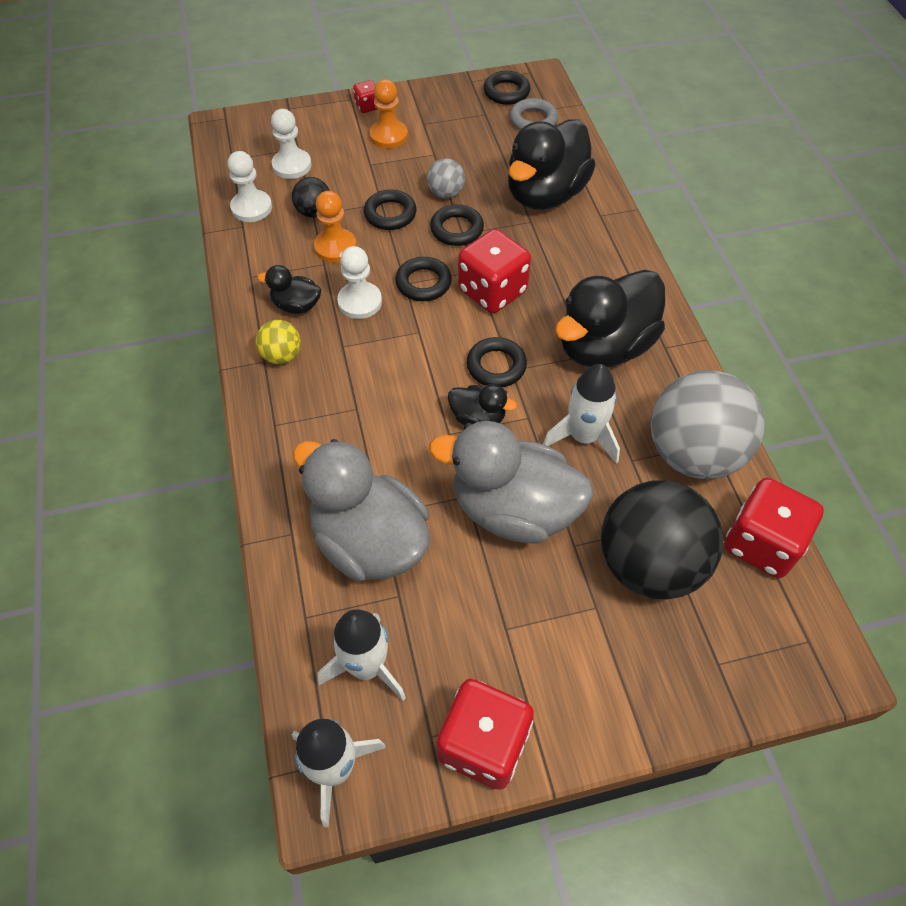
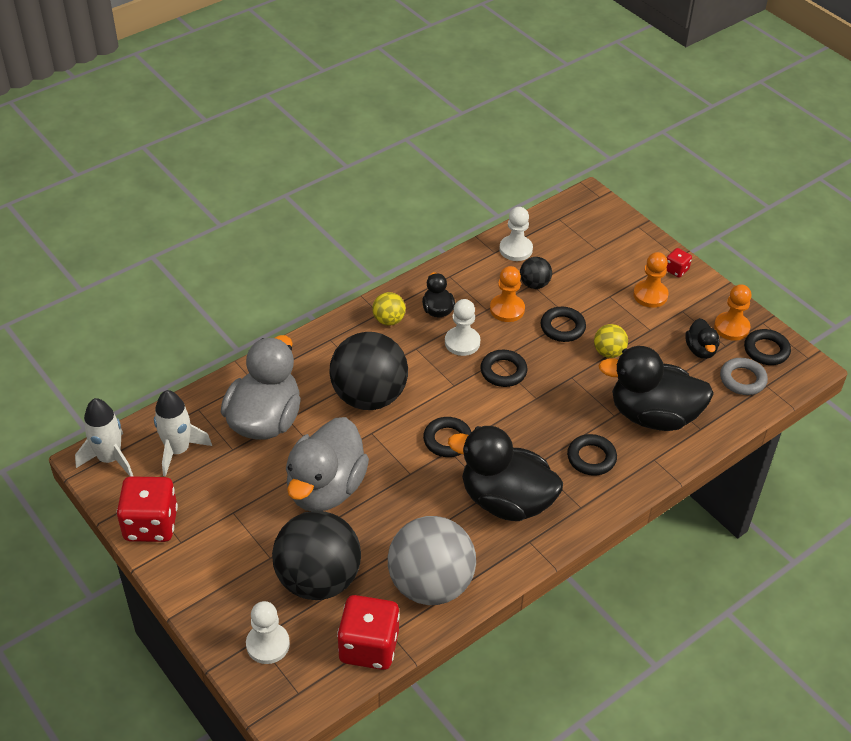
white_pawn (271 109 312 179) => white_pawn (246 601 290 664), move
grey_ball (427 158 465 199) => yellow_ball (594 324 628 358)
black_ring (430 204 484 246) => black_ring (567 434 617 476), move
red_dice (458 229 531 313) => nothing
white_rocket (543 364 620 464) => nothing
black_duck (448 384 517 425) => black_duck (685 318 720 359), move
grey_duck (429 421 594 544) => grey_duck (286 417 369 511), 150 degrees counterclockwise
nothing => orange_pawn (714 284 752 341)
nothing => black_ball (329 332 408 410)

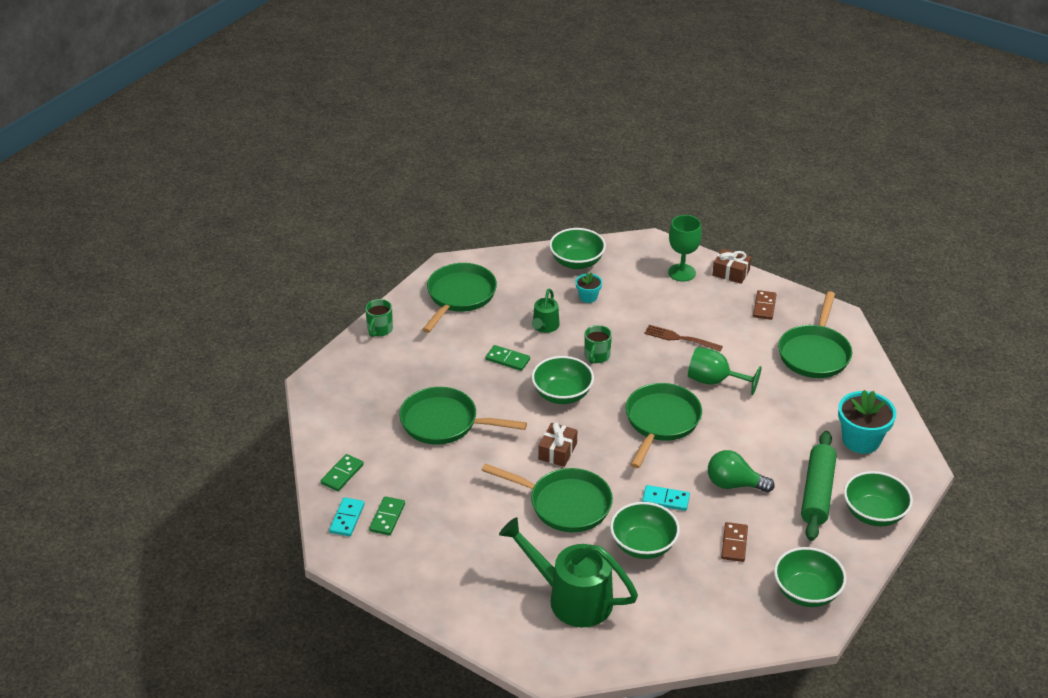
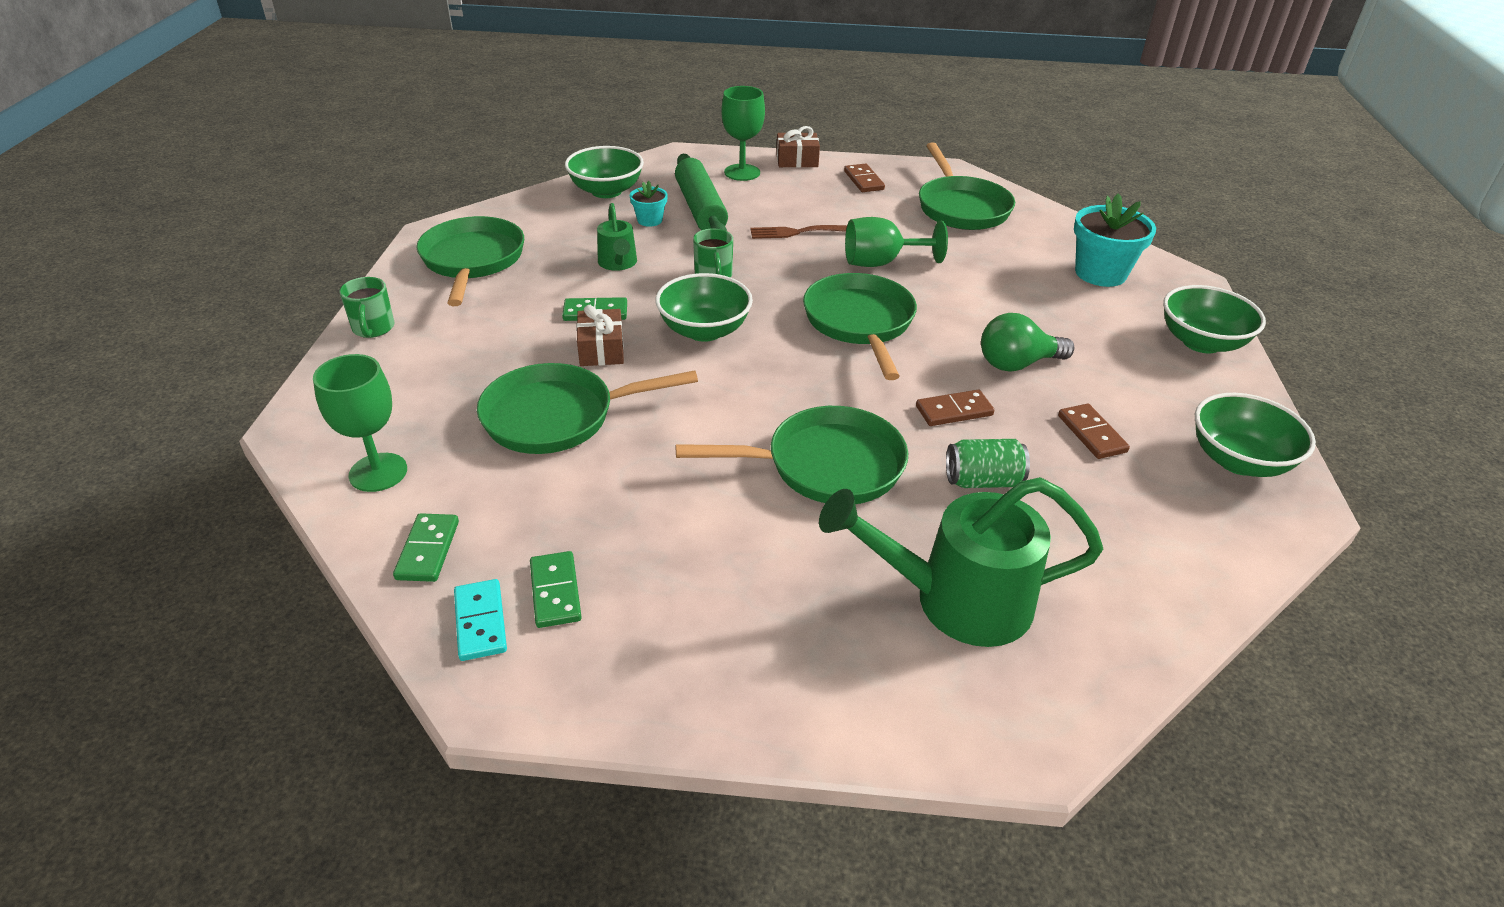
brown_gift (538 422 577 467) => brown_gift (576 305 624 366), move
green_rolling_pin (801 431 837 541) => green_rolling_pin (675 154 728 231), move
turquoise_domino (642 485 690 511) => brown_domino (916 390 995 426)
green_bowl (610 502 680 559) => green_can (946 439 1030 488)
nothing => green_goblet (313 354 407 492)

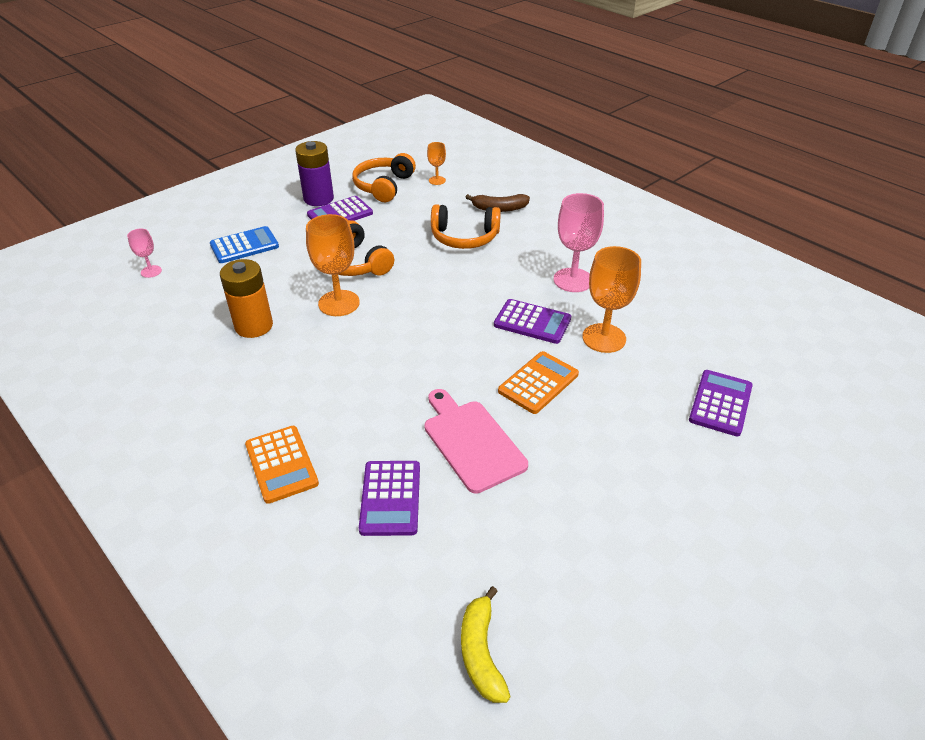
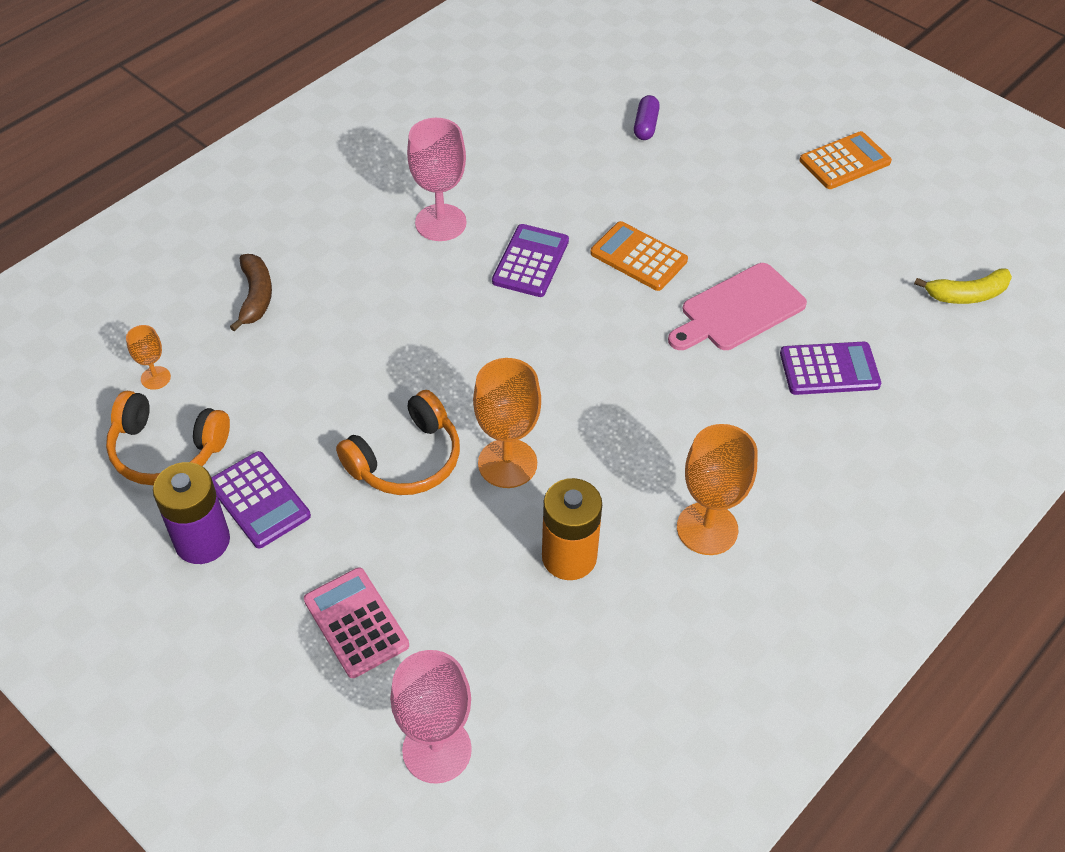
orange_headphones (431 204 501 249) => nothing
blue_calculator (210 226 279 263) => pink_calculator (304 568 409 678)
pink_goblet (127 229 162 278) => pink_goblet (390 650 472 784), x1.94
orange_goblet (582 246 641 353) => orange_goblet (677 424 758 555), move
purple_calculator (689 370 753 437) => purple_capsule (634 95 660 140)
orange_calculator (245 426 319 504) => orange_calculator (800 131 892 189), move

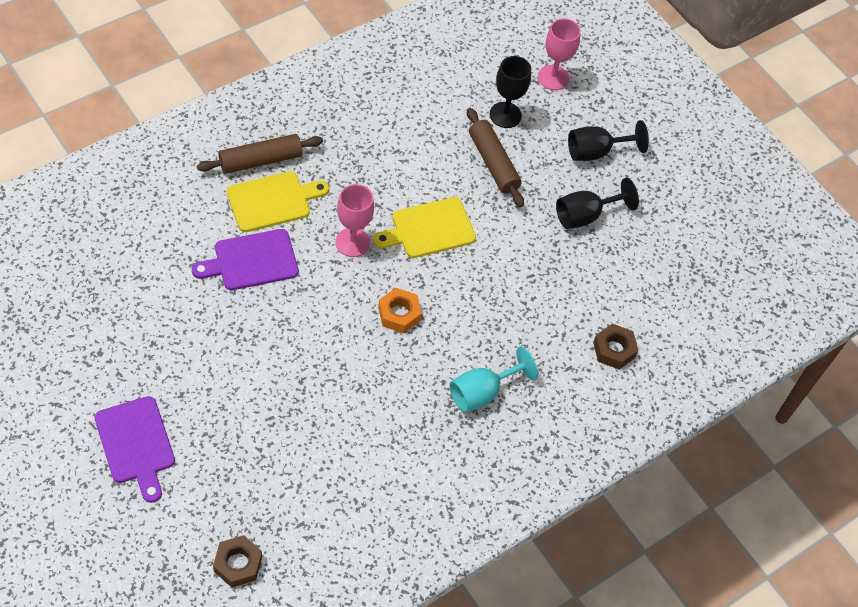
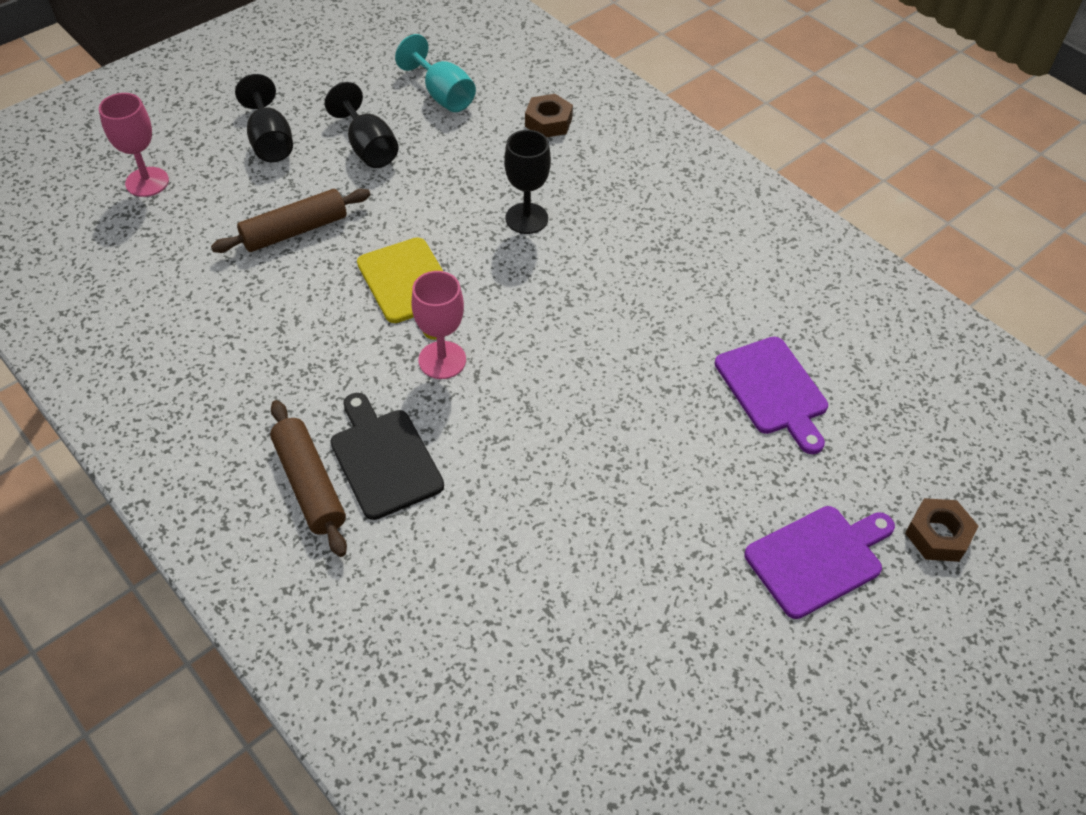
black_goblet (490 56 531 128) => black_goblet (504 130 551 234), move
yellow_cutting_board (227 171 329 232) => black_cutting_board (330 393 444 520)
purple_cutting_board (192 229 299 290) => purple_cutting_board (715 337 828 454), move
orange_nut (378 288 422 333) => nothing
turquoise_goblet (449 346 538 413) => turquoise_goblet (395 34 476 112), move
brown_nut (213 535 262 588) => brown_nut (905 498 979 562), move

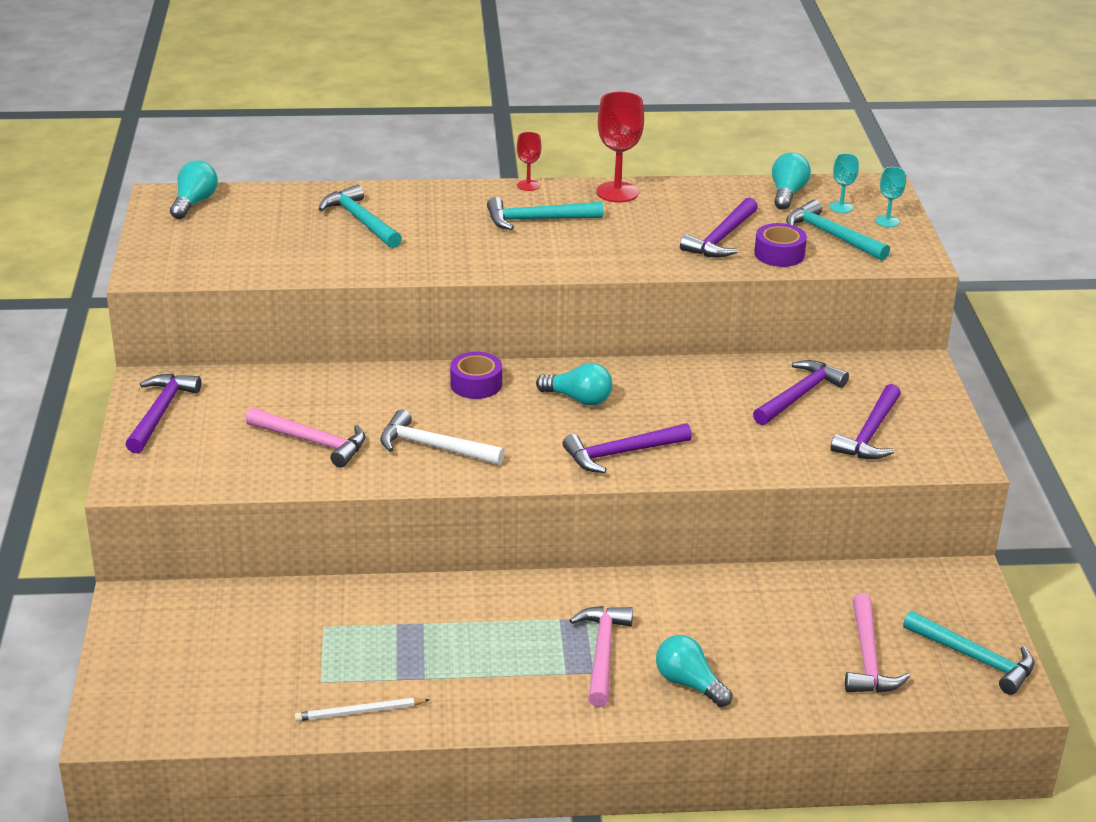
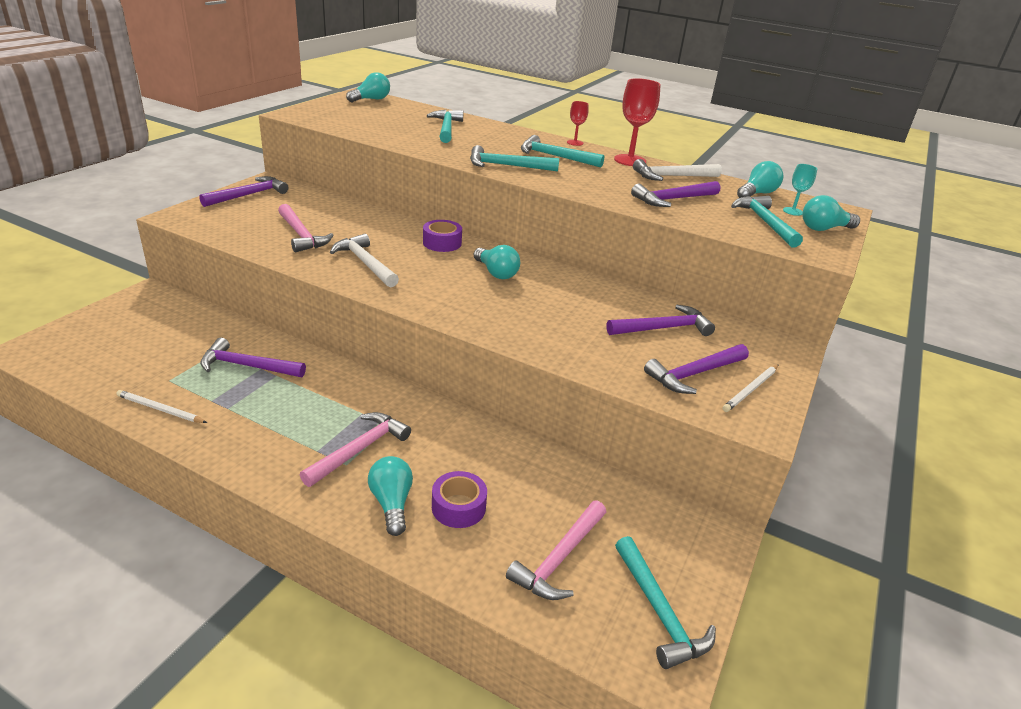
turquoise_goblet (876 167 906 227) => turquoise_light_bulb (802 195 860 231)
purple_tape (754 223 807 267) => purple_tape (432 471 487 528), move
purple_hammer (563 423 692 473) => purple_hammer (200 338 306 377), move
nothing => turquoise_hammer (470 145 559 172)
nothing => white_hammer (633 159 722 181)
nothing => white_pencil (723 365 778 412)

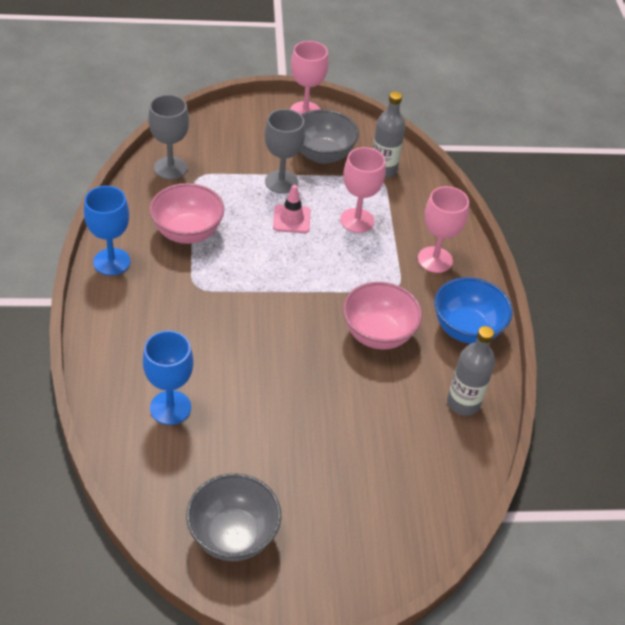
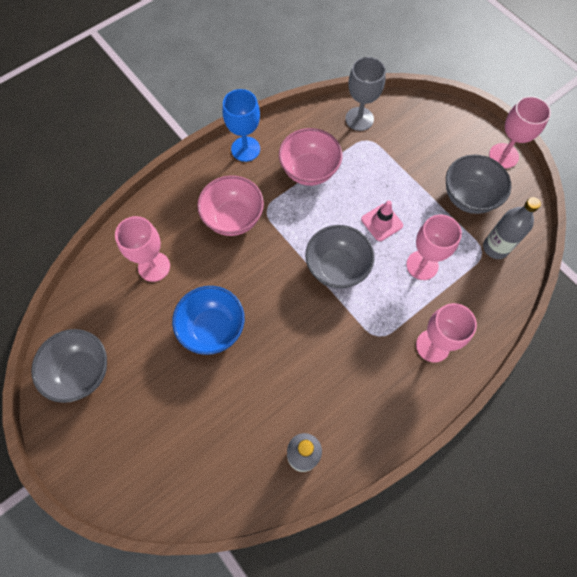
grey_goblet (265 109 305 193) => nothing
blue_bowl (434 277 513 344) => blue_bowl (172 286 245 355), move
pink_bowl (343 282 422 350) => pink_bowl (197 175 264 236), move
blue_goblet (143 331 193 425) => pink_goblet (115 216 170 282)
nothing => grey_bowl (305 225 374 289)

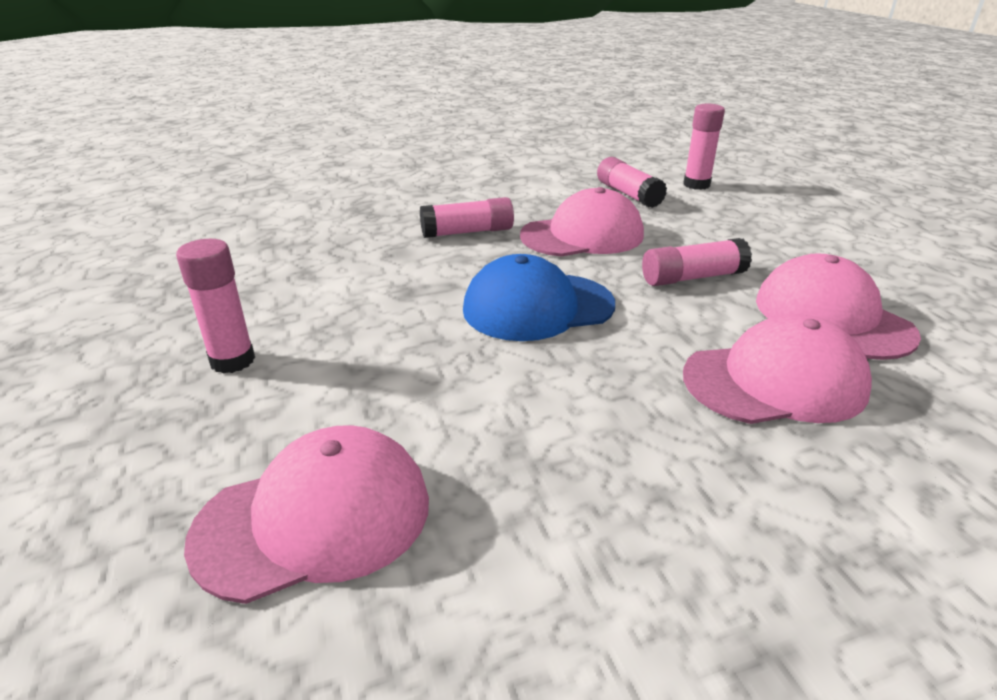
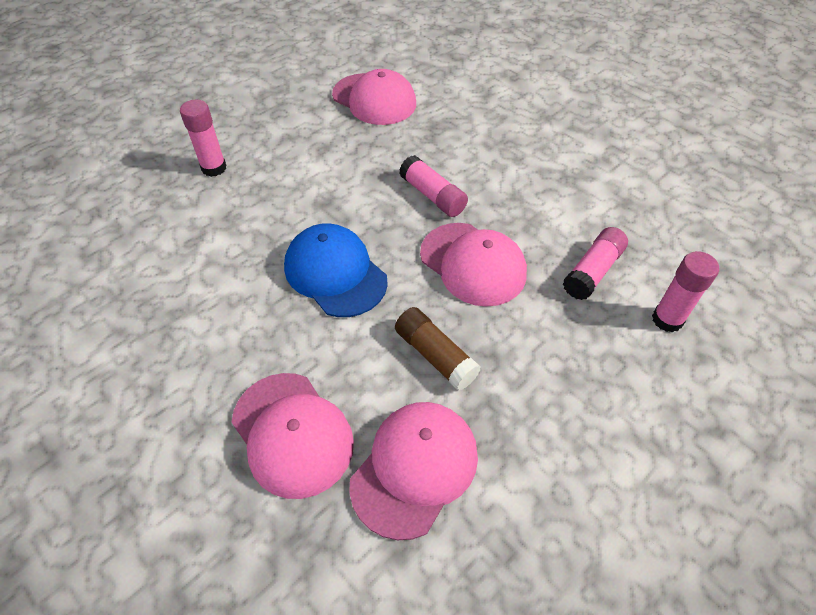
pink_glue_stick (642 238 752 286) => brown_glue_stick (395 307 481 391)
pink_cap (184 425 429 604) => pink_cap (332 69 416 125), move

